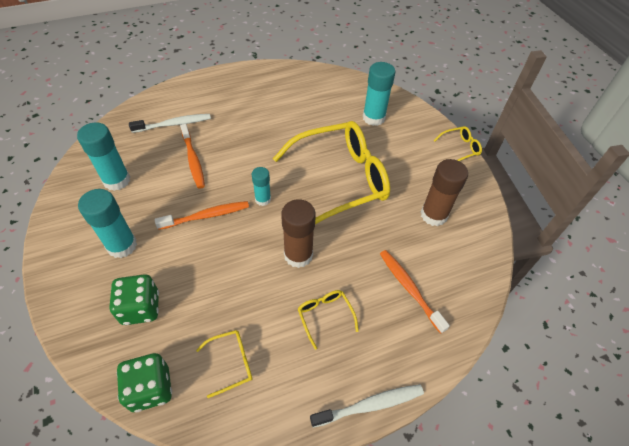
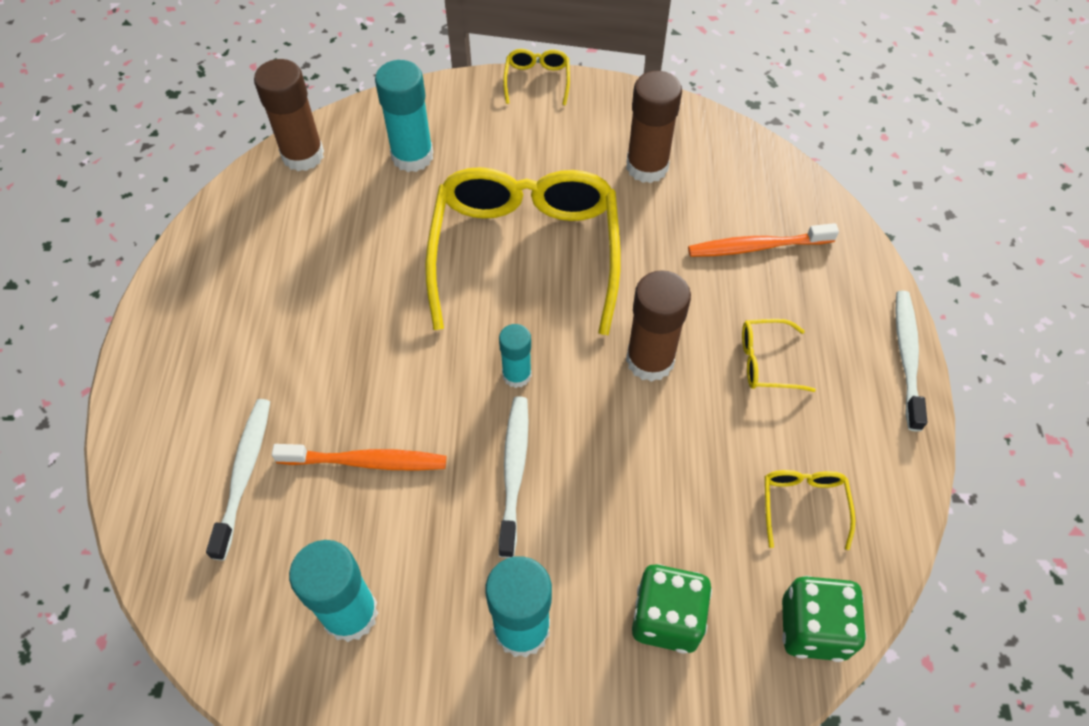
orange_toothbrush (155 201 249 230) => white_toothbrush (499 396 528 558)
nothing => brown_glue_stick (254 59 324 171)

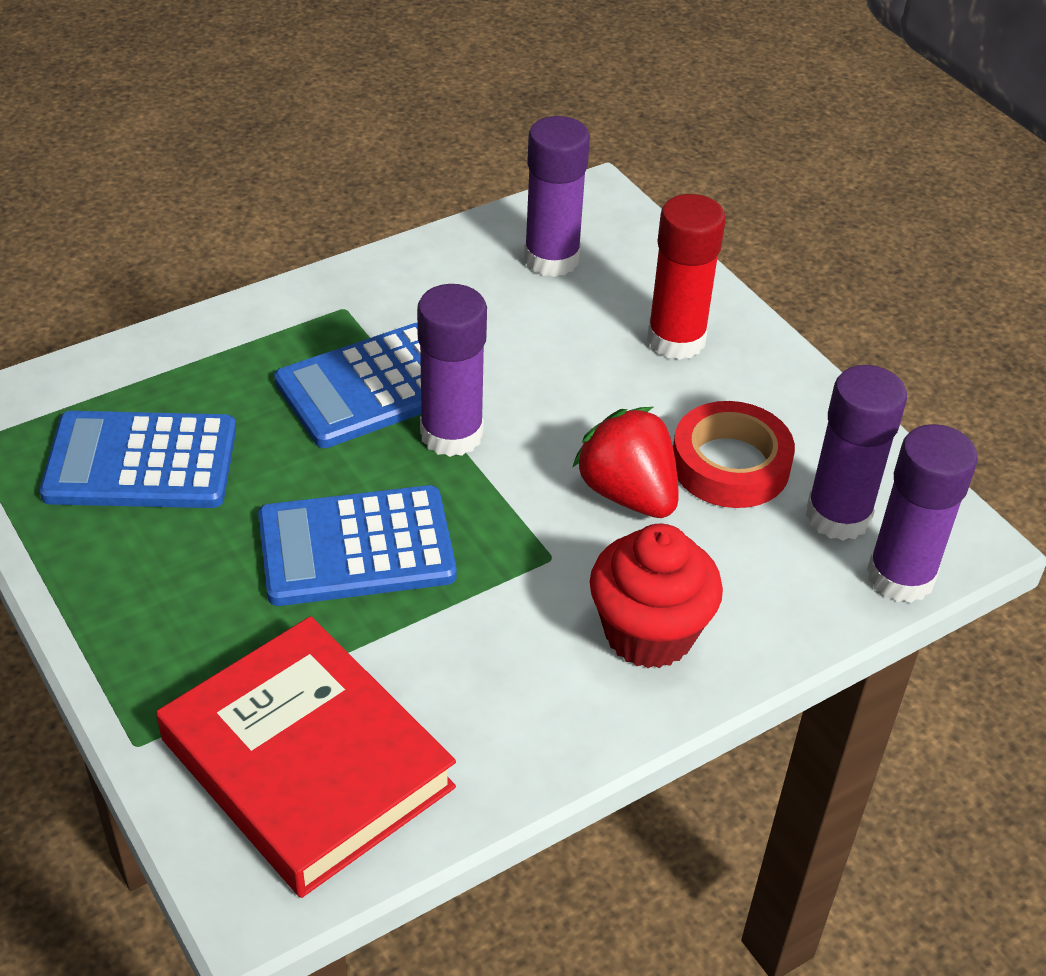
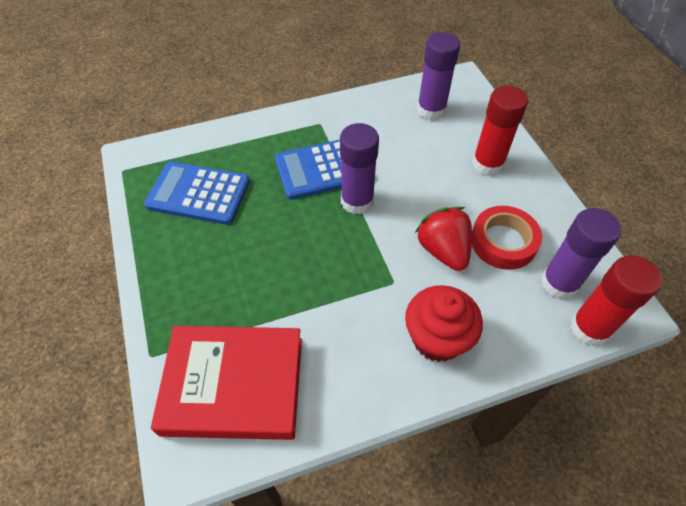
purple_glue_stick (867 424 978 603) => red_glue_stick (570 255 662 346)
blue_calculator (258 485 457 606) => nothing
red_book (156 616 456 898) => red_book (151 326 302 440), 60 degrees counterclockwise

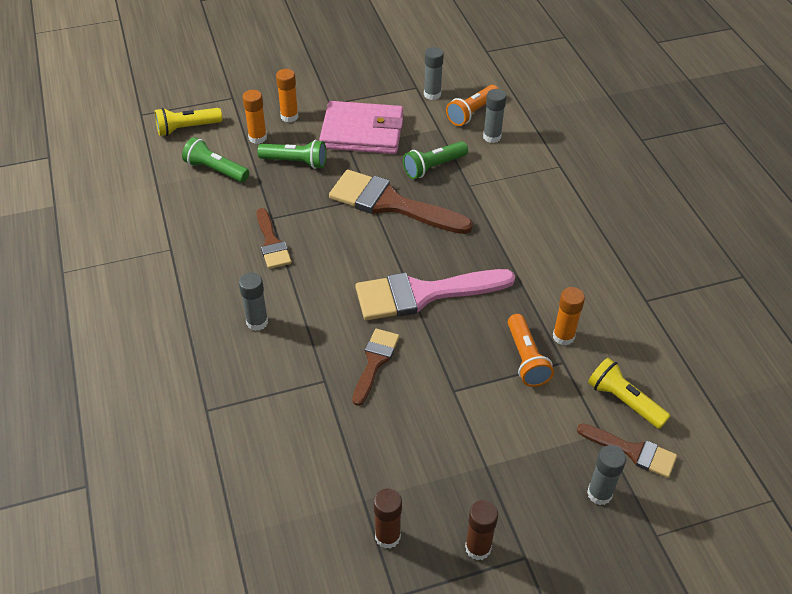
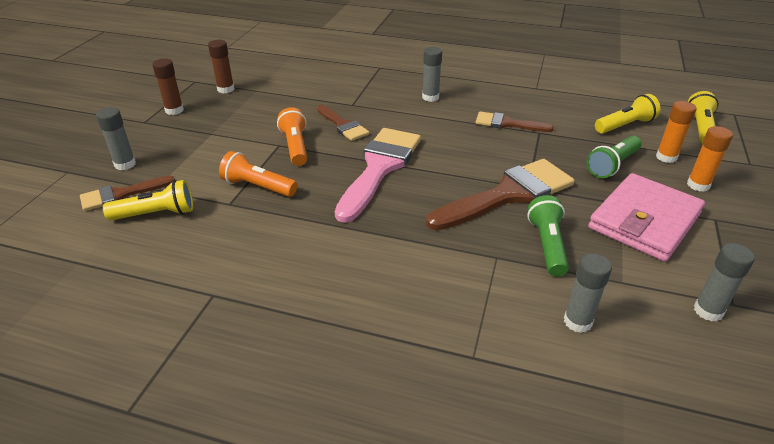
orange_flashlight (446 85 498 126) => orange_flashlight (277 107 307 166), move
green_flashlight (182 137 249 182) => yellow_flashlight (595 94 661 134)
orange_glue_stick (553 287 585 345) => nothing

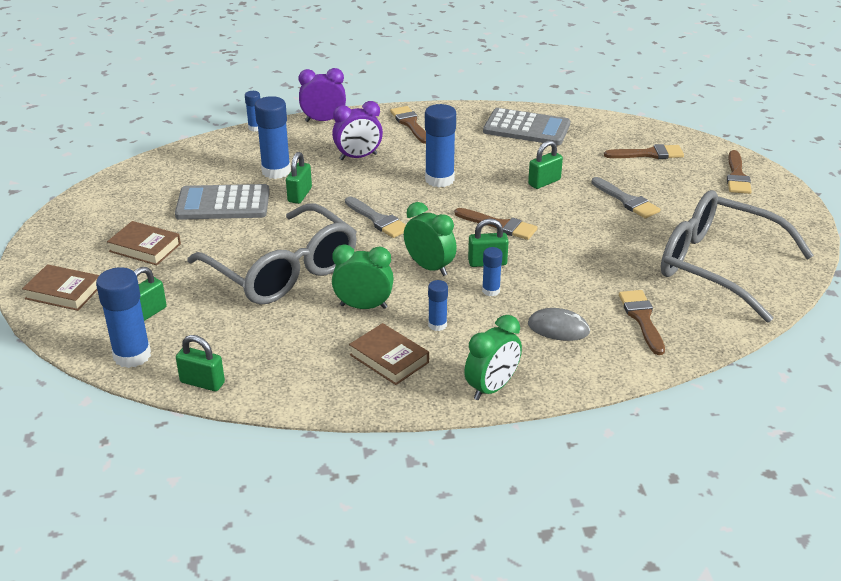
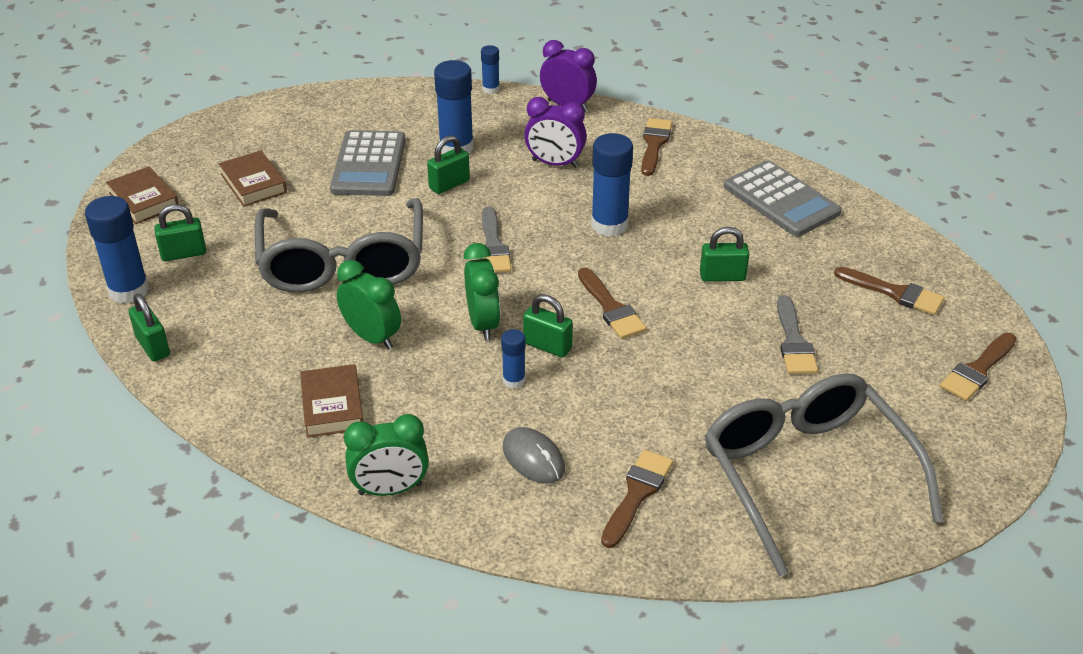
grey_calculator (175 184 270 220) => grey_calculator (330 130 406 196), 120 degrees counterclockwise
blue_glue_stick (428 280 448 331) => nothing

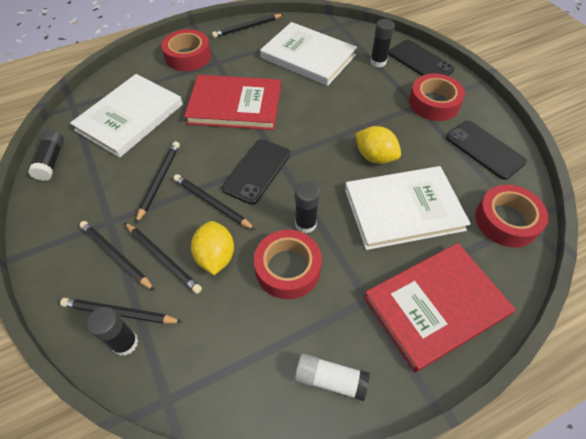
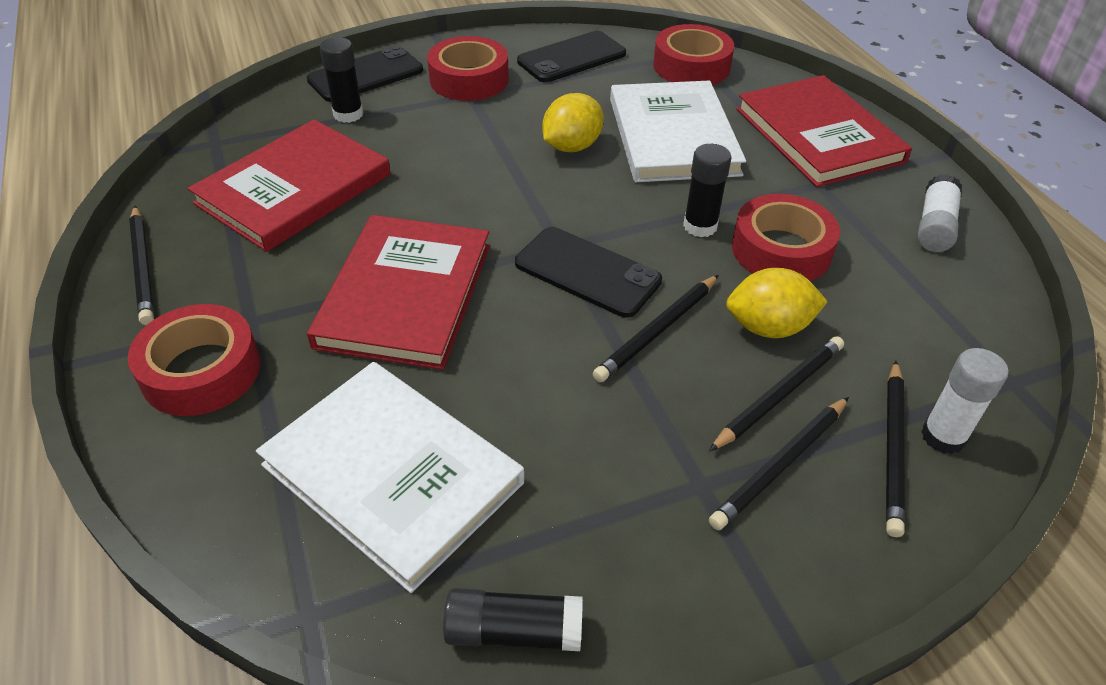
white_book (260 22 357 86) => red_book (188 119 391 252)
black_pencil (136 141 180 223) => nothing
black_glue_stick (87 307 139 356) => white_glue_stick (921 348 1008 454)

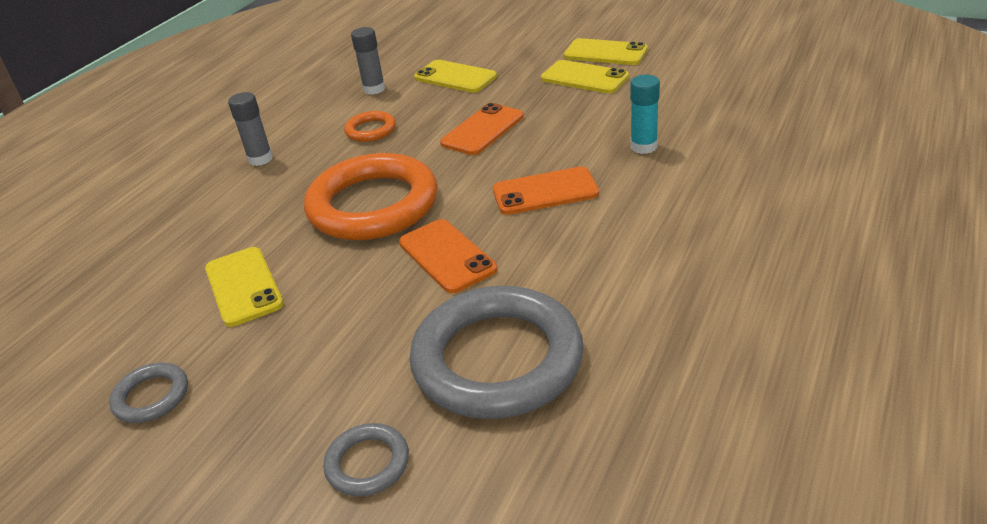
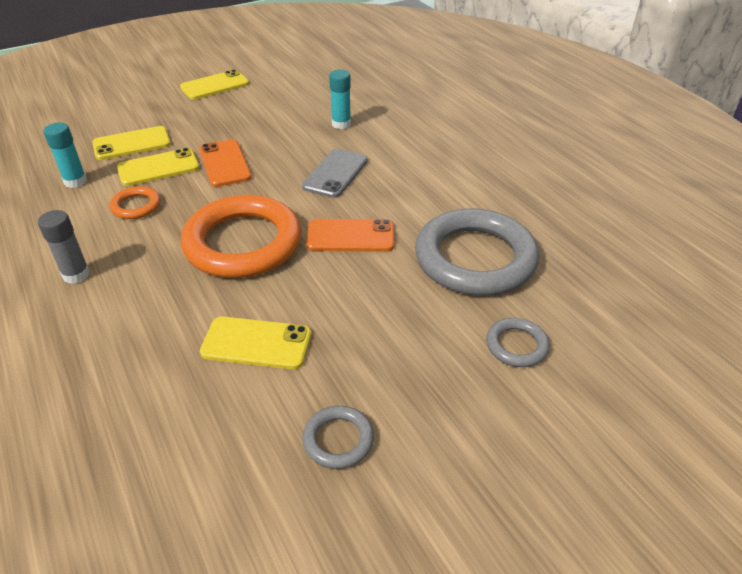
grey_glue_stick (351 27 385 94) => turquoise_glue_stick (43 122 87 188)
yellow_phone (541 60 629 93) => yellow_phone (117 148 200 186), move
orange_phone (493 167 599 215) => grey_phone (302 149 368 198)

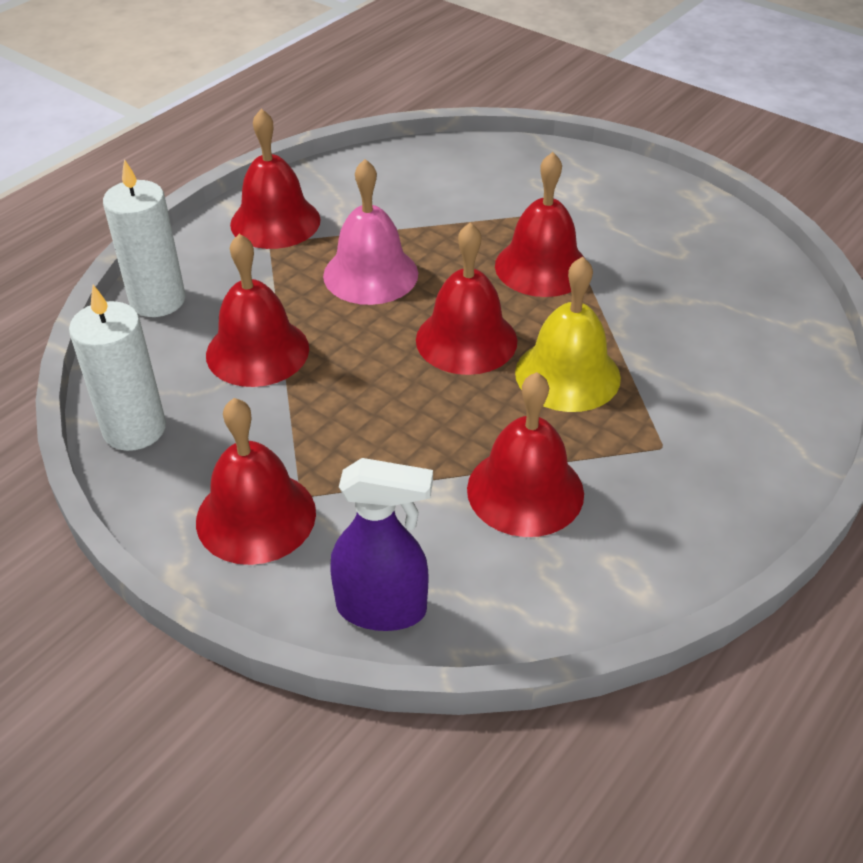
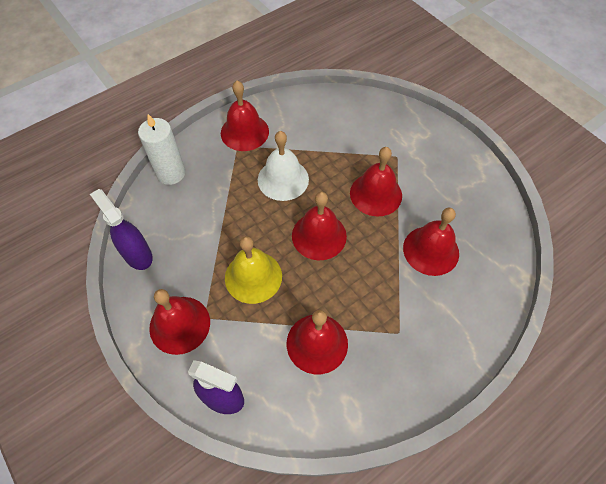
pink_bell (323 159 418 305) => white_bell (258 131 309 201)
red_bell (206 234 309 387) => red_bell (403 208 459 276), move
yellow_bell (515 257 621 412) => yellow_bell (225 236 282 304), move
white_candle (69 285 166 451) => purple_spray_bottle (90 189 153 270)

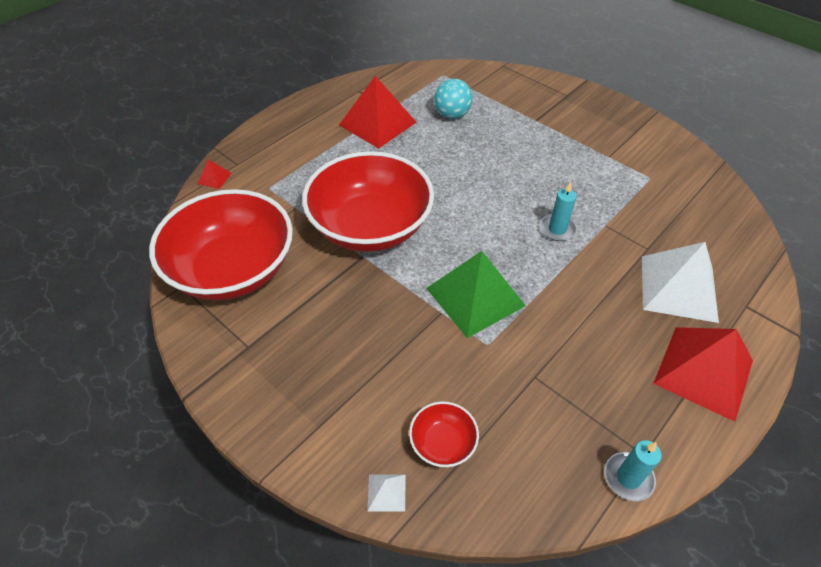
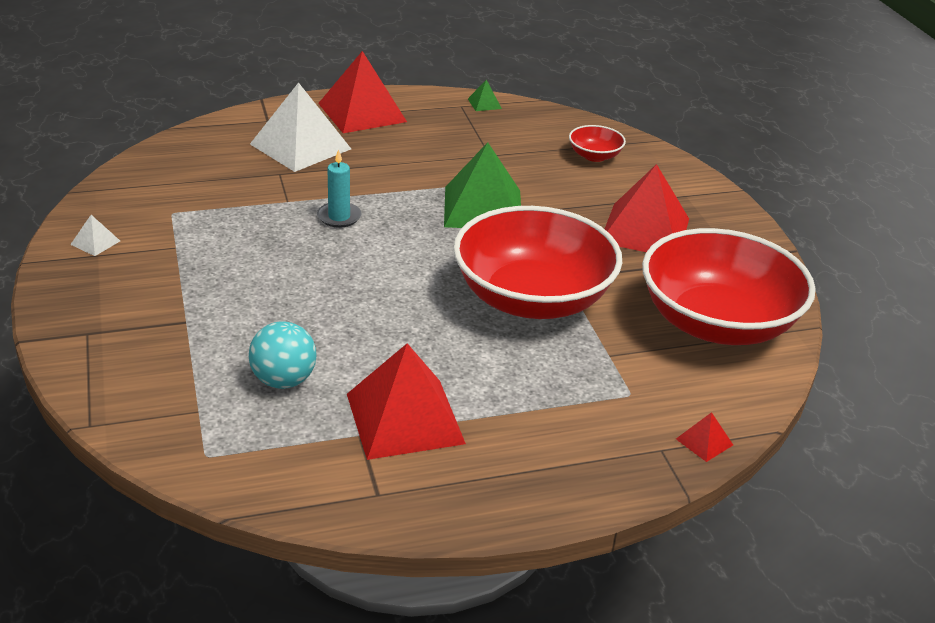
turquoise_candle (605 440 662 501) => green_pyramid (468 80 502 111)
white_pyramid (367 474 405 512) => white_pyramid (70 215 120 256), move
nothing => red_pyramid (605 164 689 252)

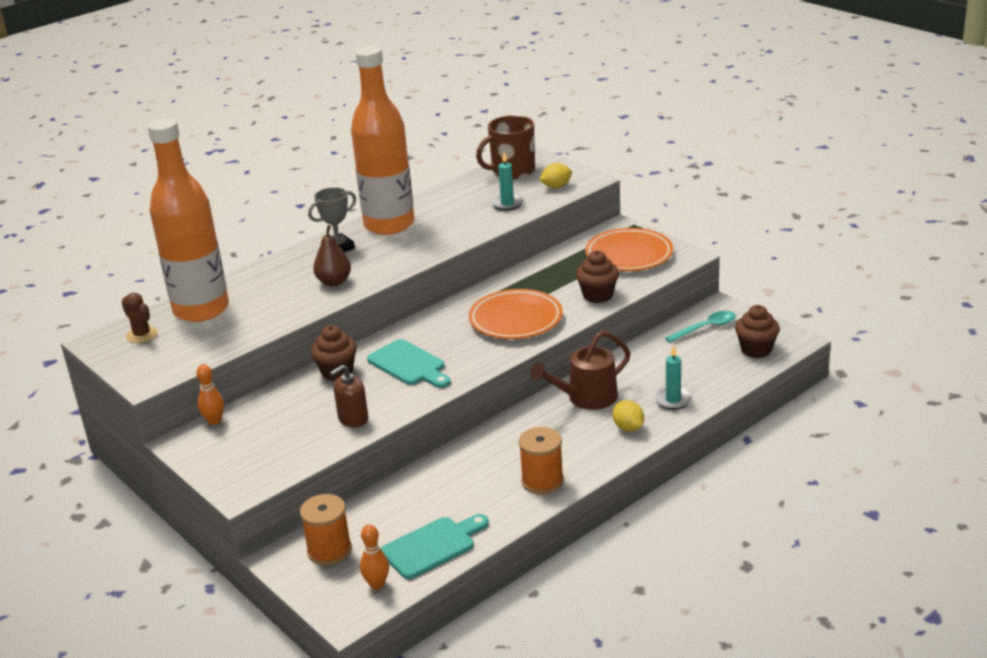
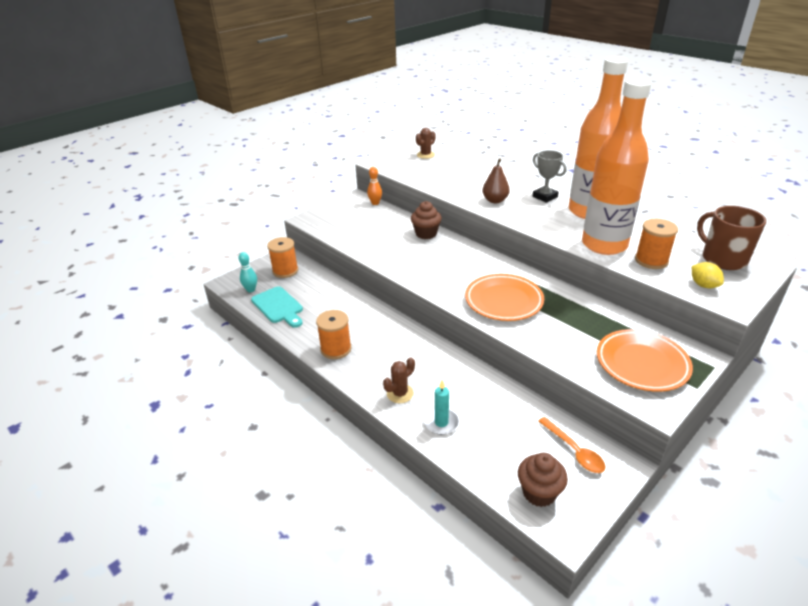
orange_bottle (148 118 229 322) => orange_bottle (582 78 651 255), move
turquoise_candle (491 152 524 211) => orange_spool (635 219 678 269)
brown_cupcake (576 250 619 303) => nothing
turquoise_spoon (665 311 736 343) => orange_spoon (538 417 605 473)
brown_watering_can (530 331 631 410) => nothing
turquoise_cutting_board (367 339 451 388) => nothing
brown_soap_dispenser (330 365 369 427) => nothing
yellow_lemon (612 400 644 431) => brown_cactus (383 357 415 403)
orange_bowling_pin (360 525 389 589) => turquoise_bowling_pin (238 252 257 292)

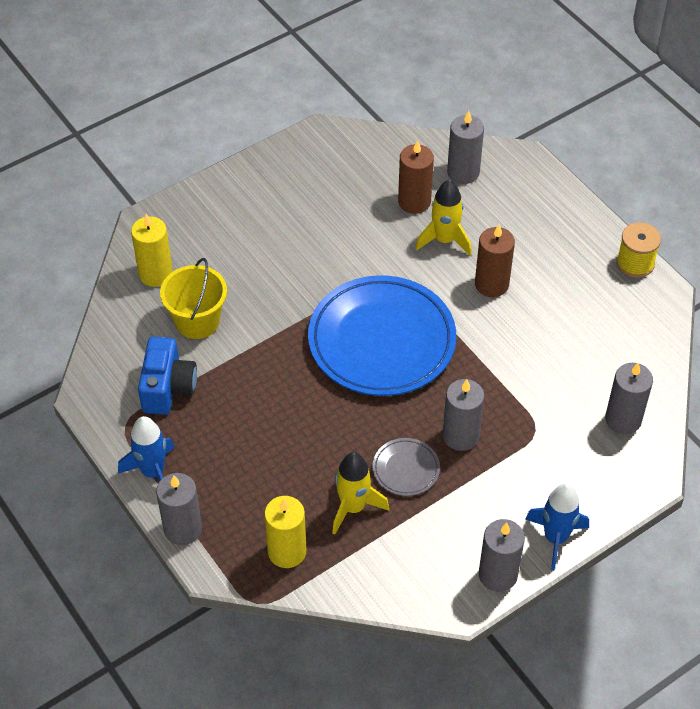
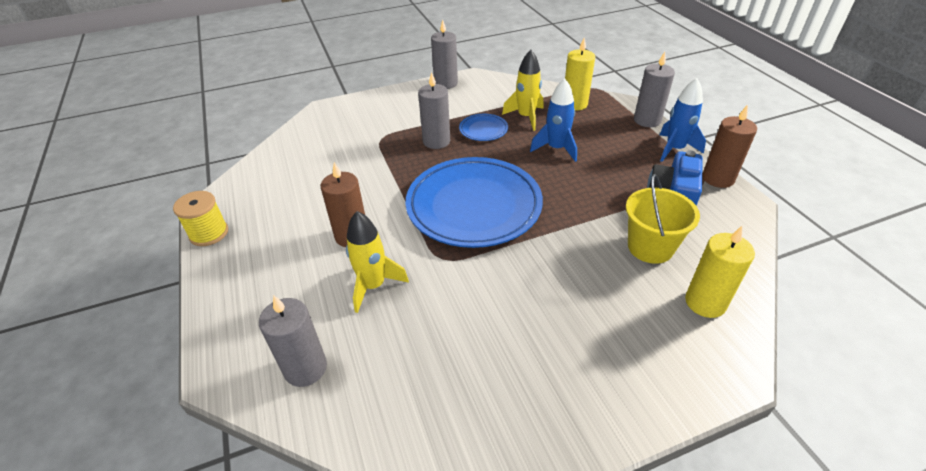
brown_candle (398 140 434 214) => brown_candle (702 105 757 188), move
grey_candle (605 363 653 434) => nothing
grey_plate (372 438 440 496) => blue_plate (459 114 508 141)
blue_rocket (525 483 589 570) => blue_rocket (530 78 577 162), move

